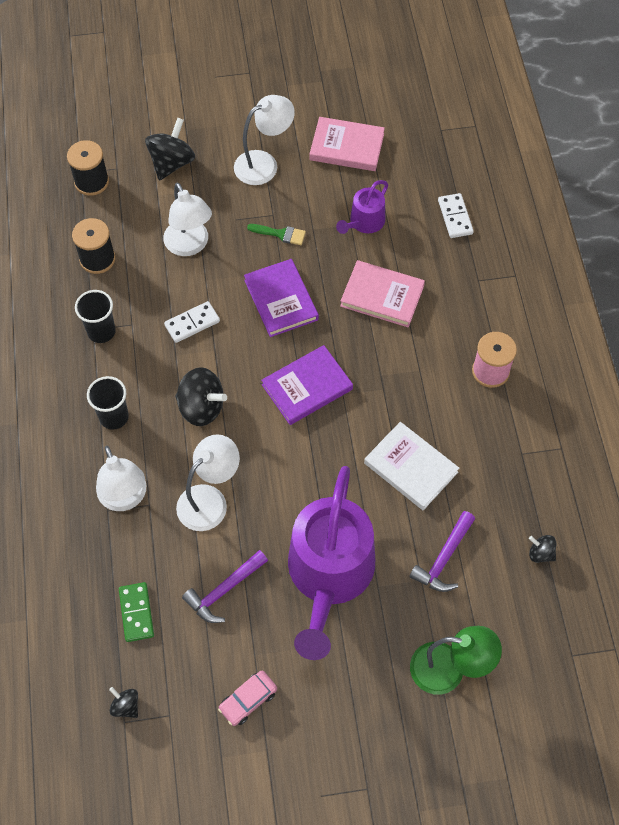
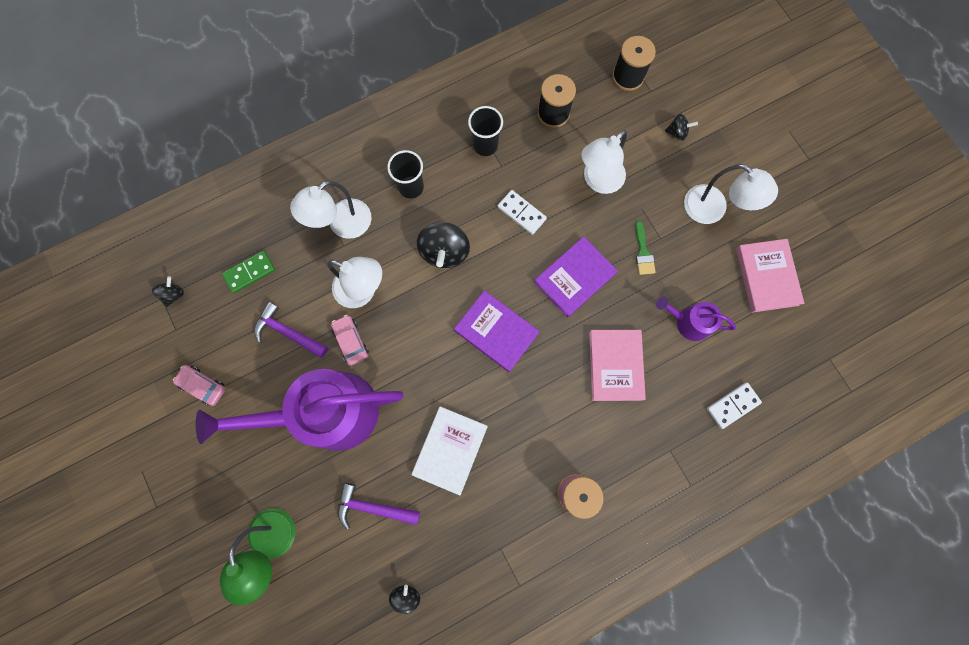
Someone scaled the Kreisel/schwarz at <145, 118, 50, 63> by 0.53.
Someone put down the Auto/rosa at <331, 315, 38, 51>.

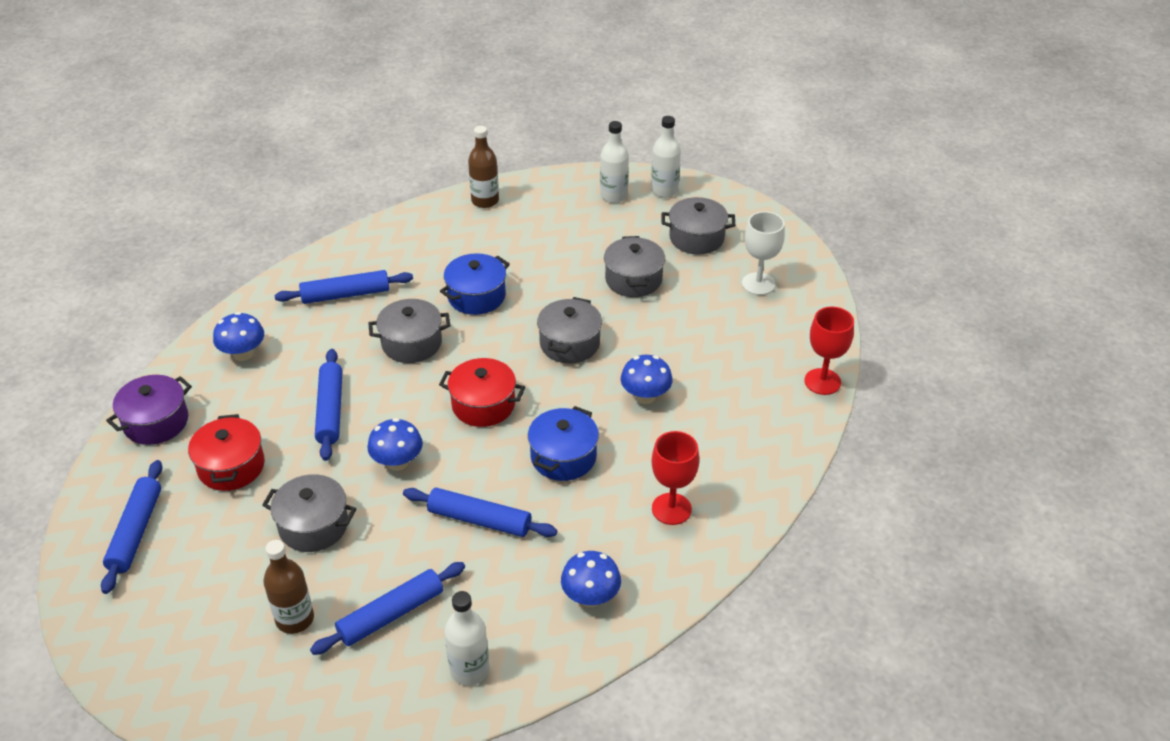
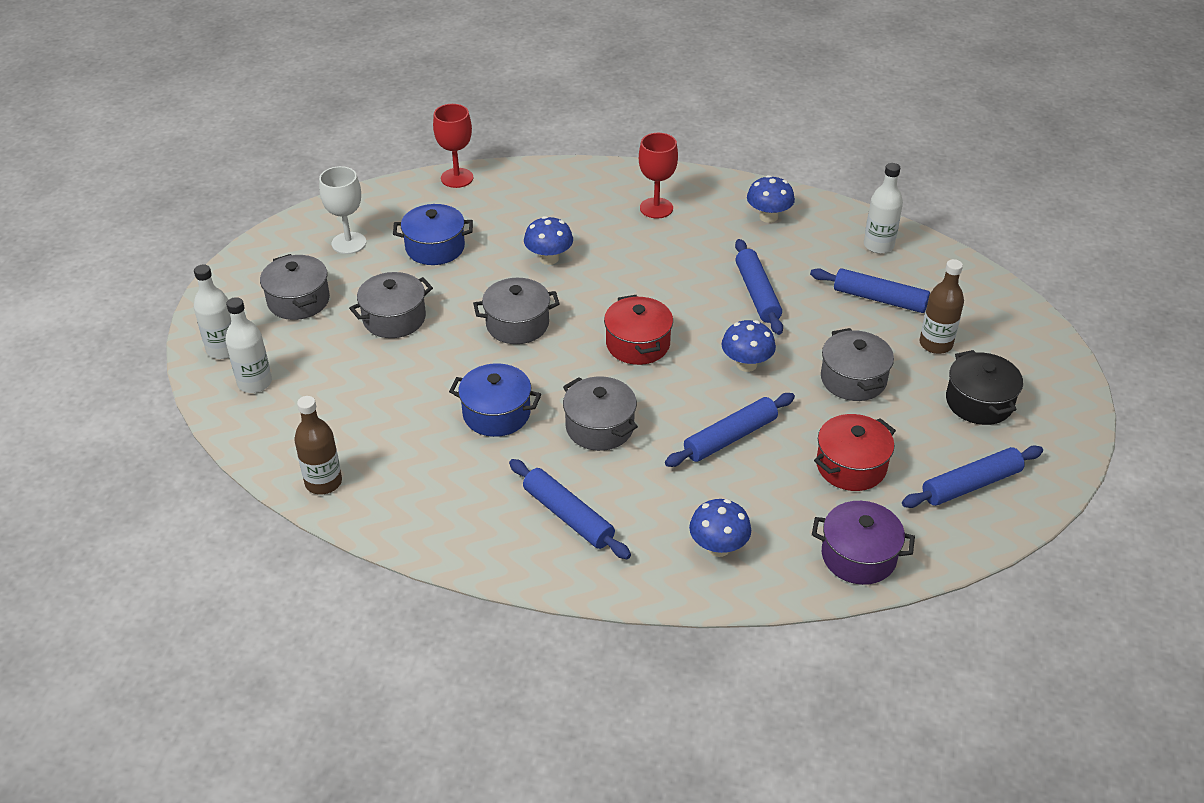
Someone carried the Kochtopf/blau from <528, 406, 71, 75> to <393, 204, 80, 61>.
Someone put down the Kochtopf/schwarz at <946, 350, 77, 75>.

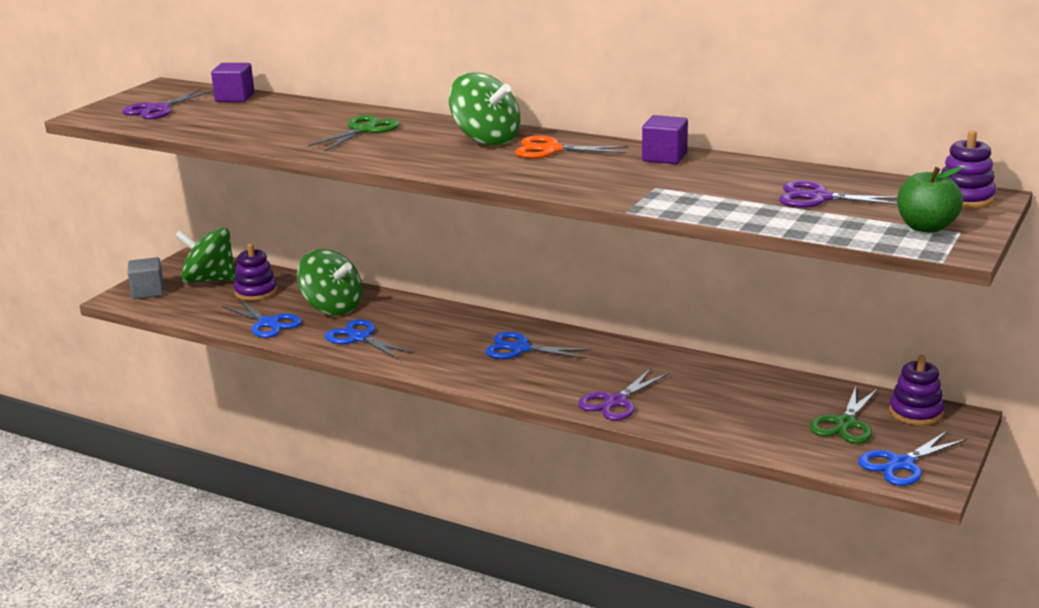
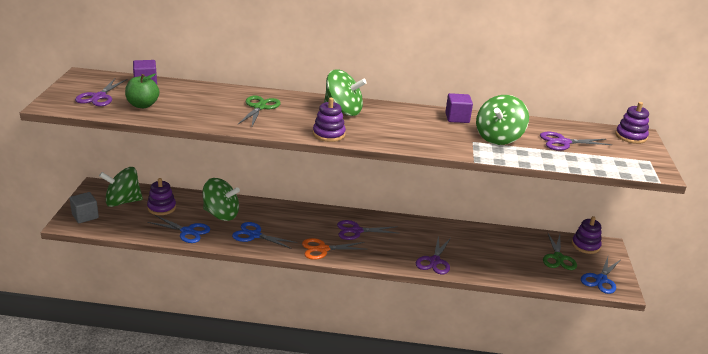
Someone carried the Schere/orange from <515, 136, 114, 22> to <302, 238, 63, 22>.
Someone carried the Apfel/grün from <897, 167, 66, 66> to <125, 74, 34, 34>.
Someone repainted the Schere/blau at <485, 332, 107, 27>, which became the Schere/lila at <337, 220, 63, 20>.
Someone put down the Kreisel/grün at <476, 95, 53, 50>.
Someone put down the Stapelspielzeug/lila at <313, 98, 33, 44>.

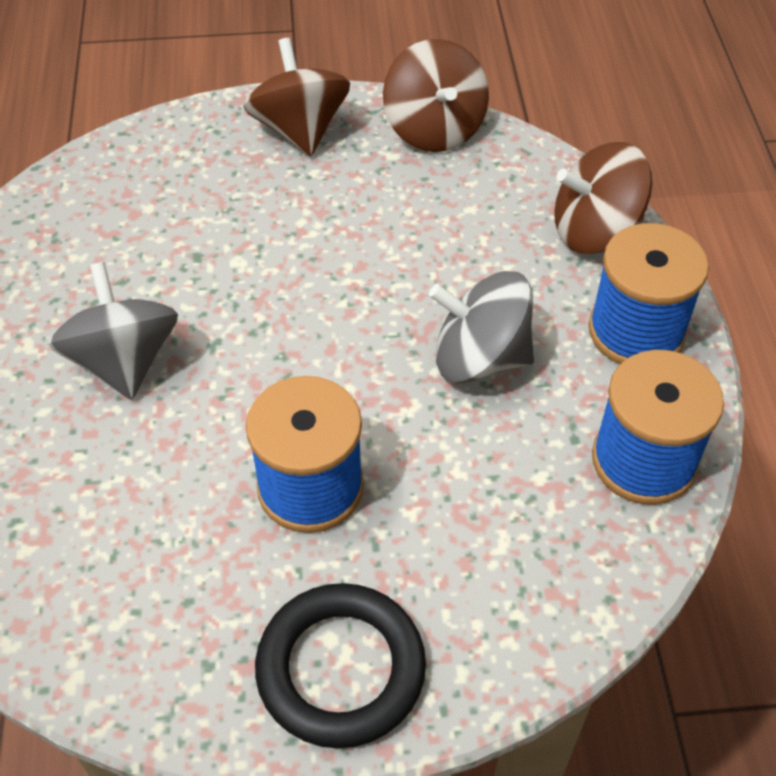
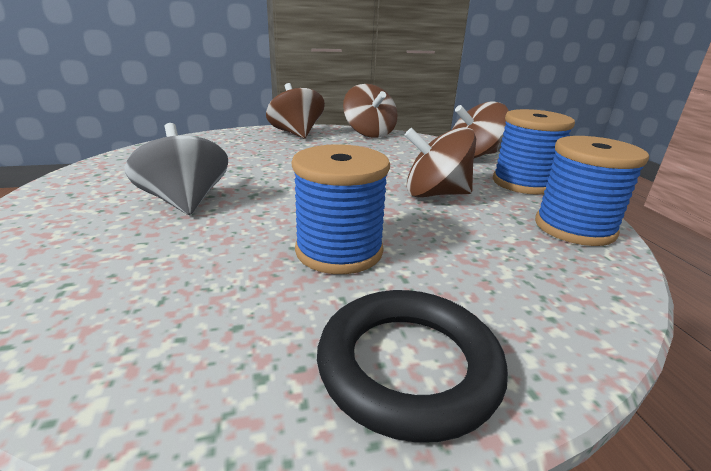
Someone repainted the Kreisel/grau at <429, 271, 105, 112>, which became the Kreisel/braun at <405, 127, 71, 70>.

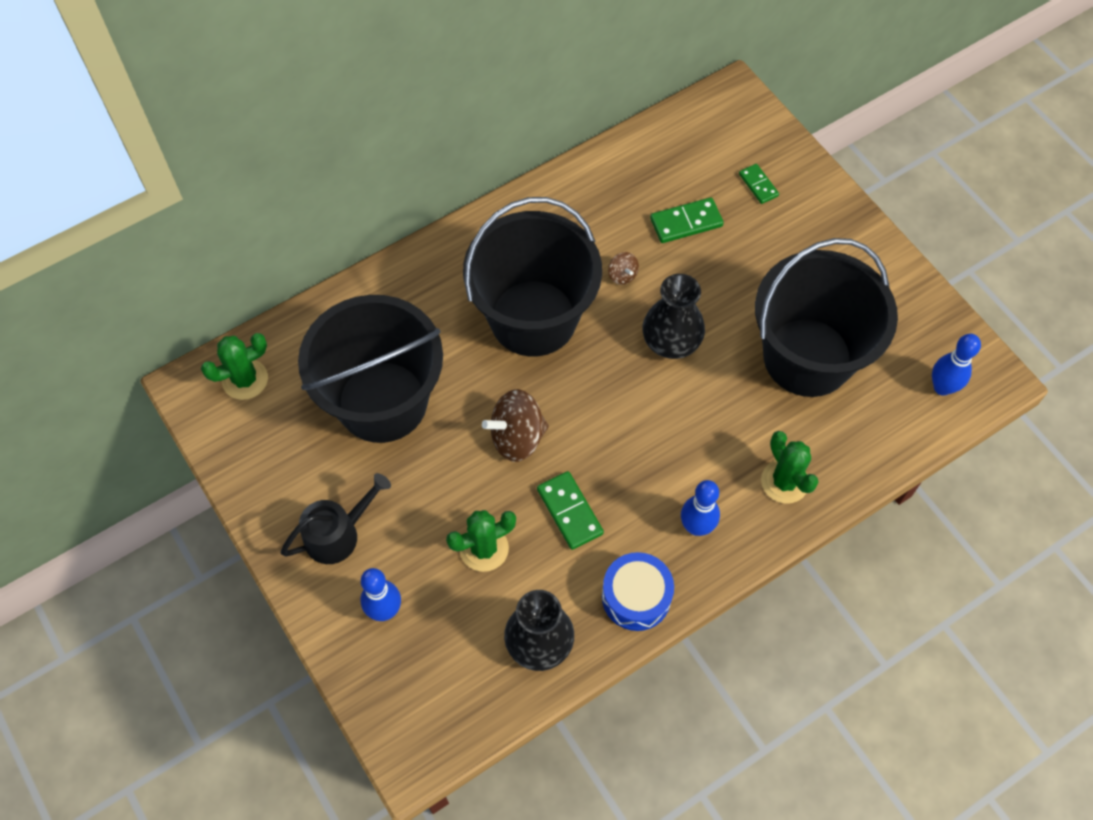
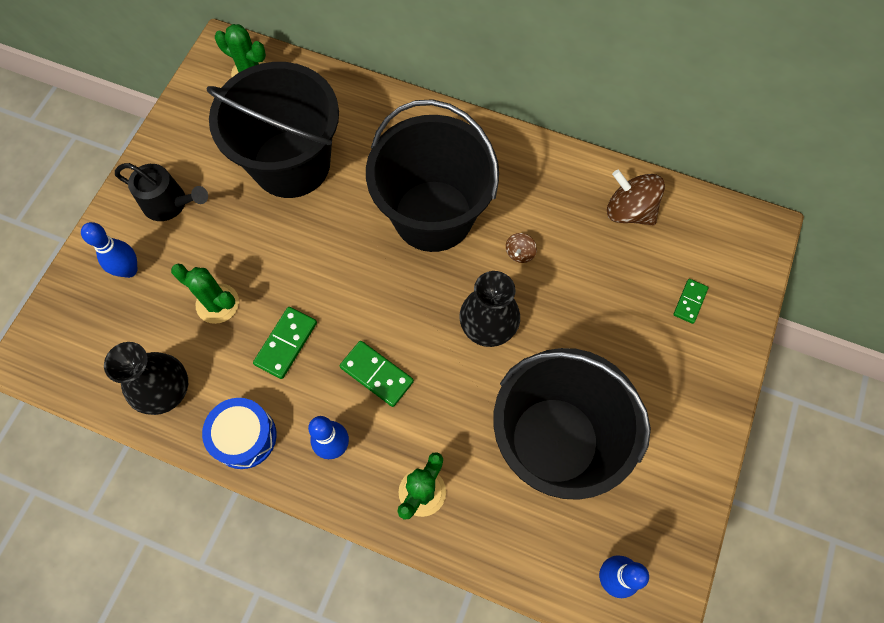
Someone carried the Dominostein/grün from <650, 197, 74, 46> to <339, 341, 75, 66>.
Someone carried the Kreisel/braun from <482, 389, 67, 73> to <607, 170, 58, 55>.

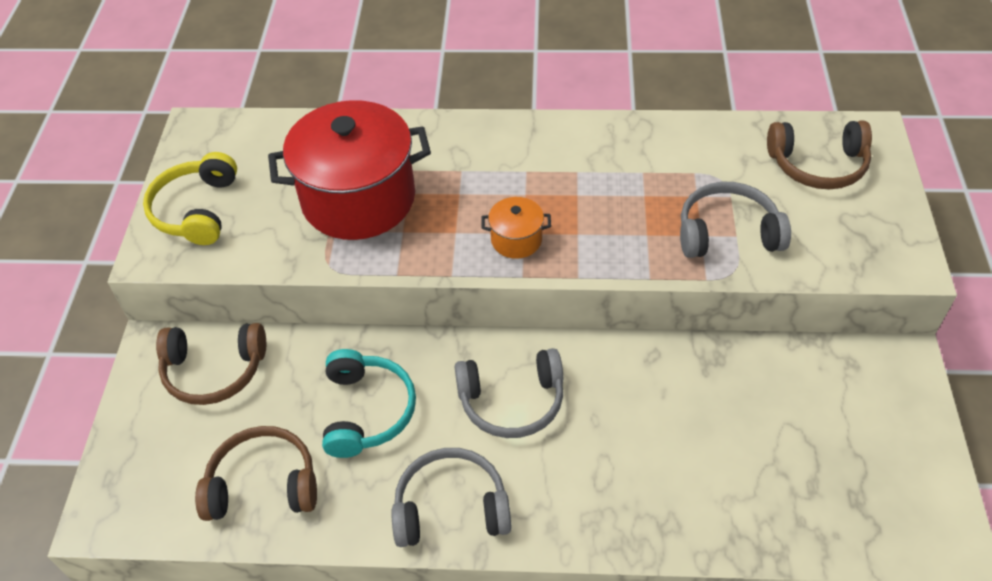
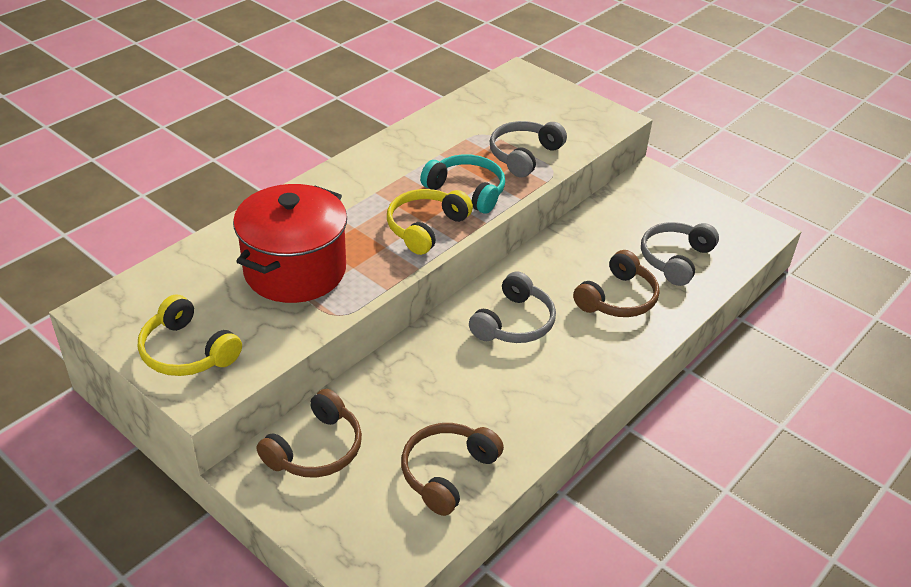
Someone carried the Kopfhörer/braun from <767, 121, 105, 69> to <573, 250, 87, 67>.
Someone swapped the Kochtopf/orange at <481, 197, 70, 62> for the Kopfhörer/gelb at <387, 189, 86, 66>.
Someone carried the Kopfhörer/türkis from <322, 349, 94, 109> to <420, 155, 85, 59>.
Someone carried the Kopfhörer/grau from <391, 448, 121, 99> to <641, 222, 78, 64>.

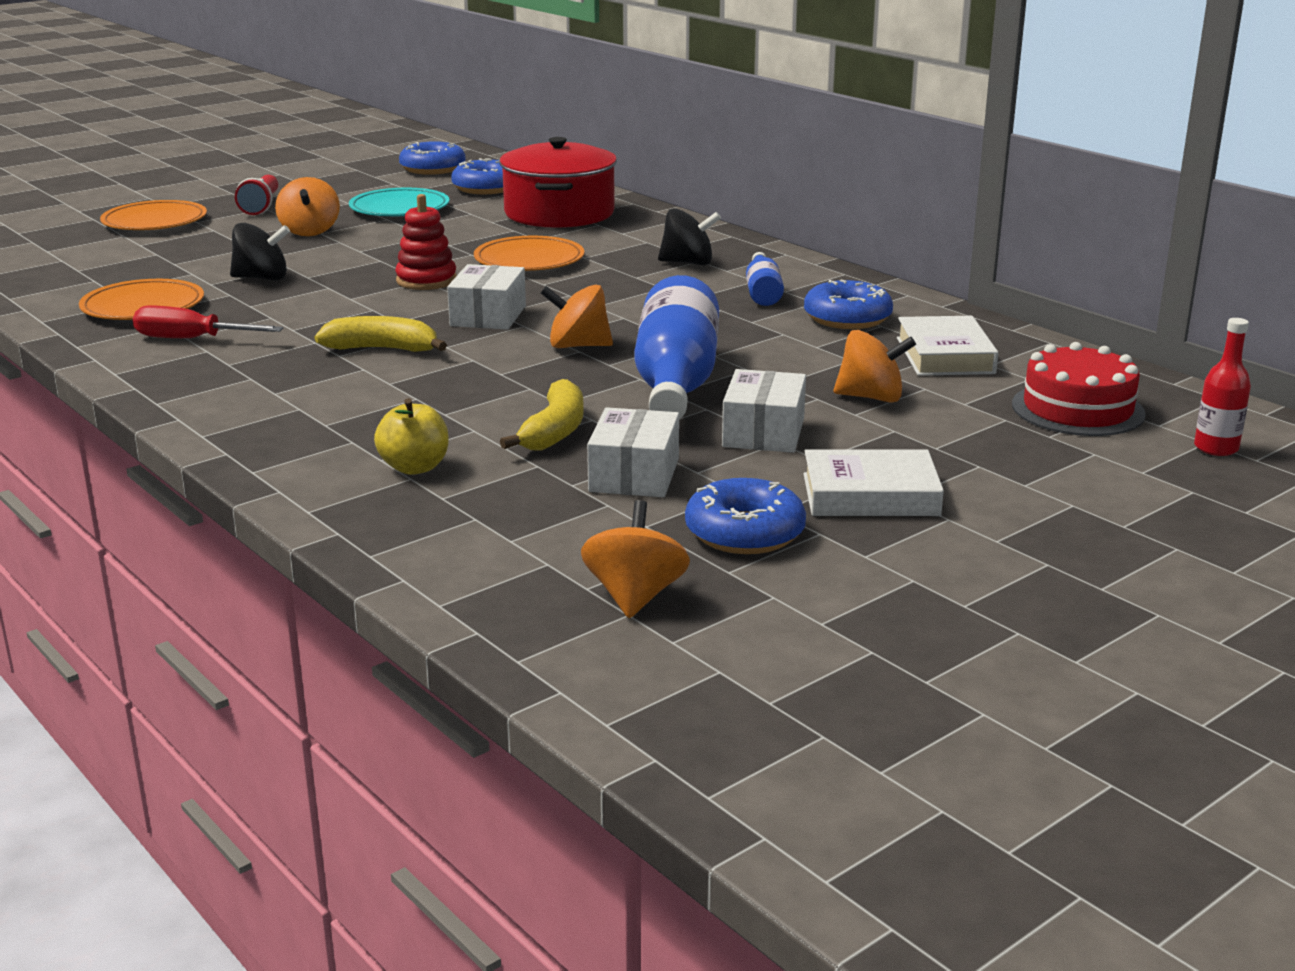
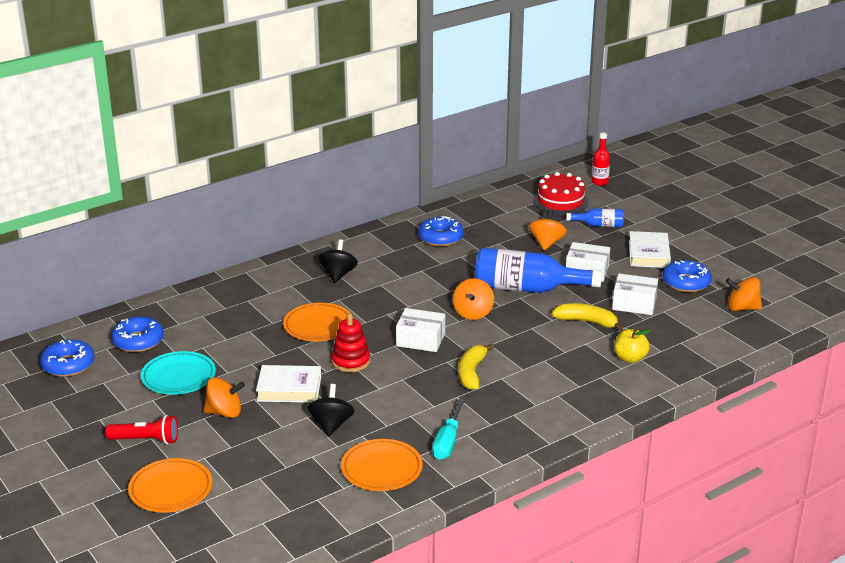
Someone took away the Kochtopf/rot at <499, 137, 118, 91>.
Someone carried the Flasche/blau from <746, 252, 38, 54> to <566, 208, 58, 19>.
Someone repainted the Schraubenzieher/rot at <133, 306, 150, 32>, which became the Schraubenzieher/türkis at <432, 398, 33, 62>.
Someone carried the Buch/weiß from <897, 316, 101, 60> to <256, 365, 65, 38>.

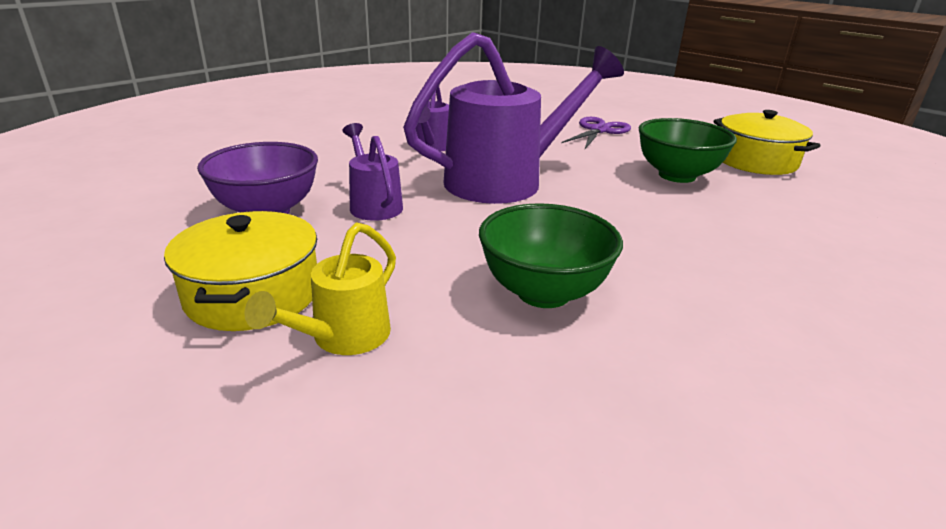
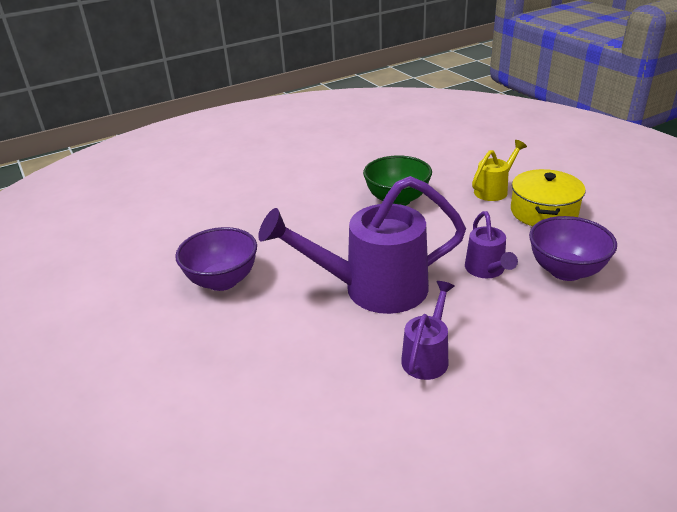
Someone took away the Kochtopf/gelb at <714, 110, 107, 65>.
Someone took away the Schere/lila at <561, 117, 70, 32>.
Someone repainted the Schüssel/grün at <639, 118, 98, 65>, which became the Schüssel/lila at <175, 227, 82, 64>.

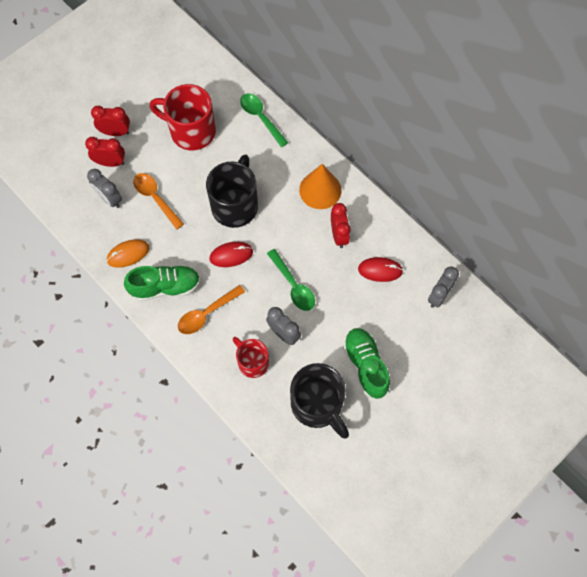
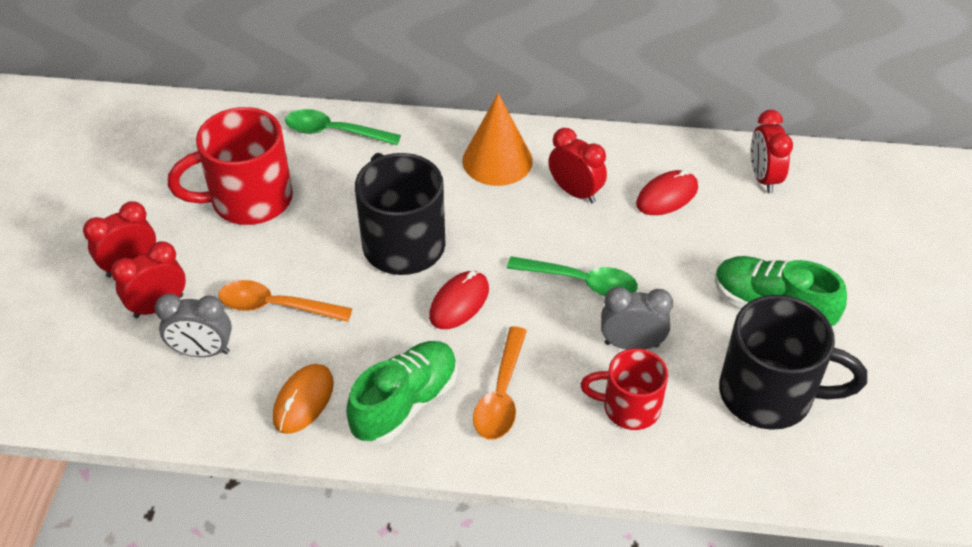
Someone repainted the Wecker/grau at <428, 266, 31, 42>, which became the Wecker/rot at <751, 110, 42, 83>.

